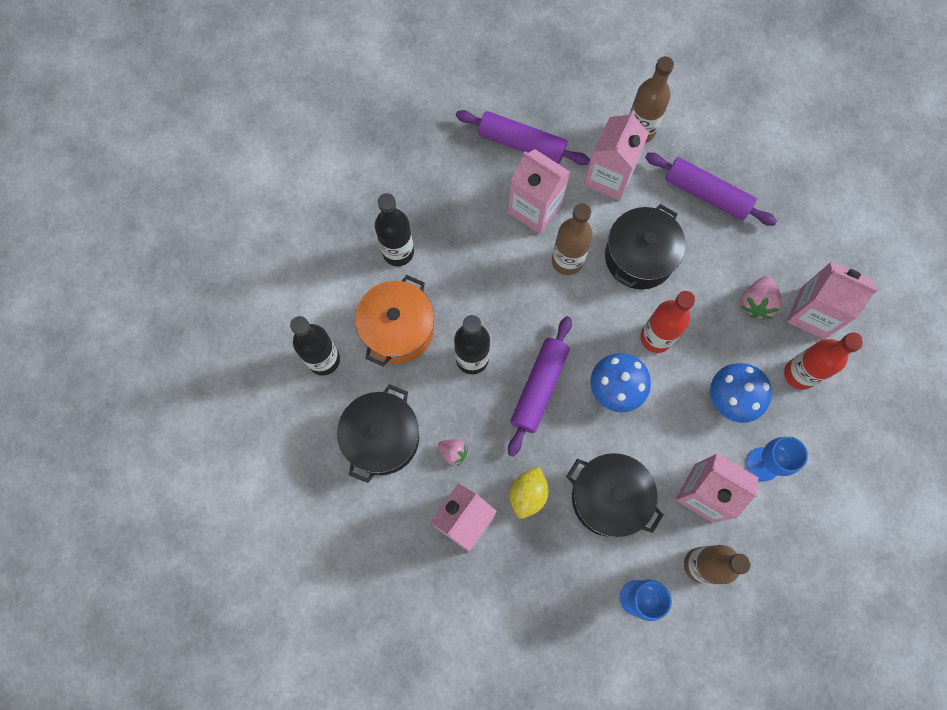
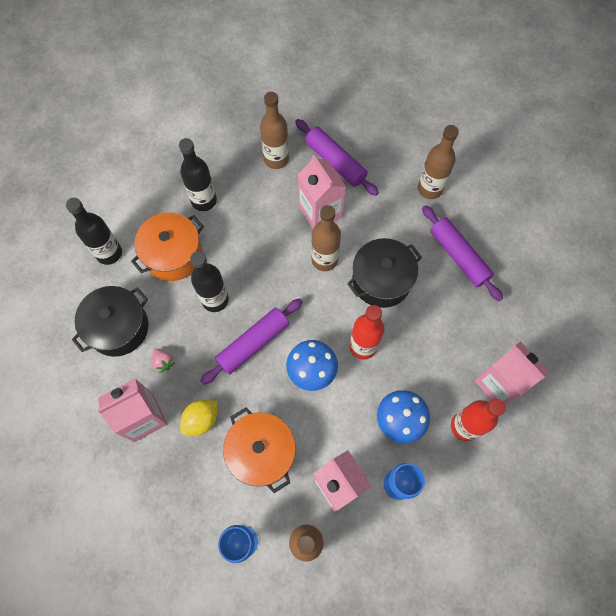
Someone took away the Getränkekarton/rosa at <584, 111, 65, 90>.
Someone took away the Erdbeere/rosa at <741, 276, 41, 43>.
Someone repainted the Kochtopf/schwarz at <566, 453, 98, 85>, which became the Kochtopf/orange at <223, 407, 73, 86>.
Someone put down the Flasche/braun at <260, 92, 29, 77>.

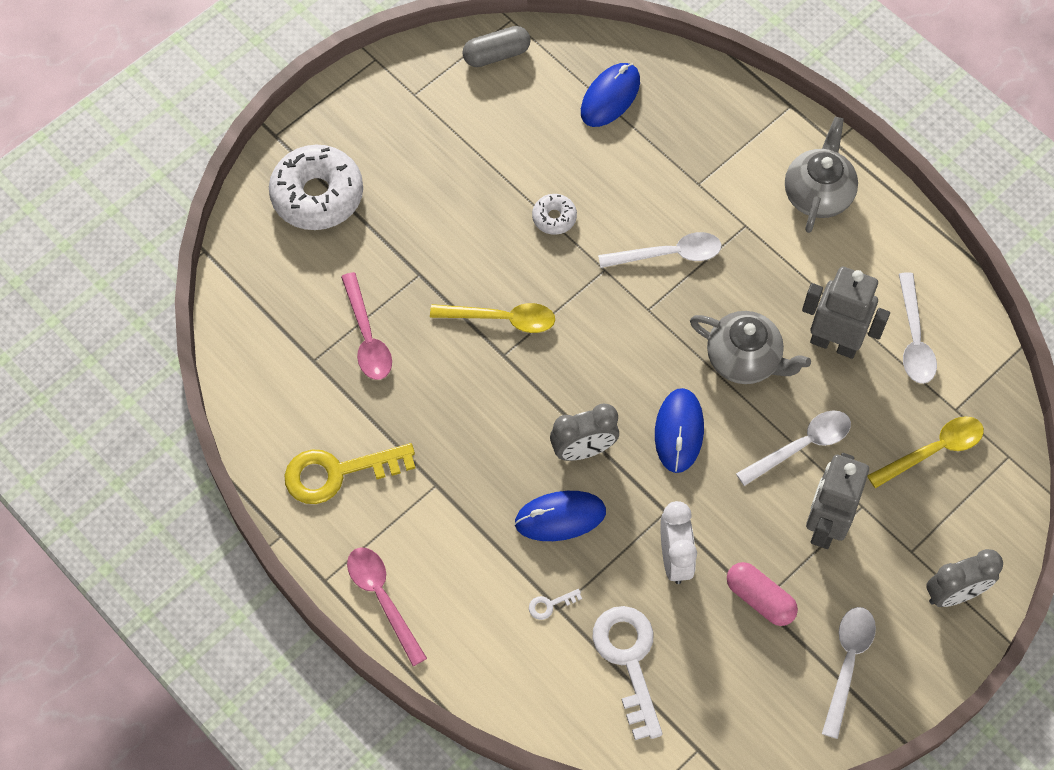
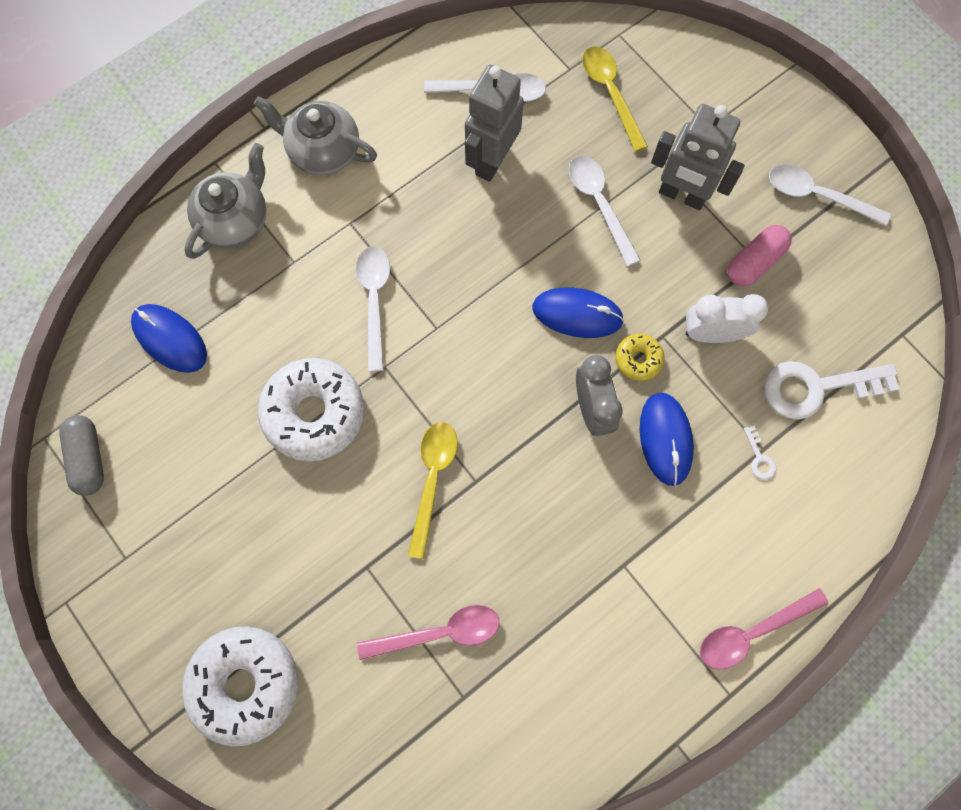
Someone scaled the Donut/weiß at <532, 194, 45, 41> by 2.10.
Someone carried the Teekanne/grau from <690, 311, 121, 73> to <184, 143, 83, 116>.
Someone took away the Schlüssel/gelb at <284, 443, 131, 61>.
Someone took away the Wecker/grau at <926, 549, 77, 58>.
Someone put down the Donut/gelb at <615, 334, 50, 47>.

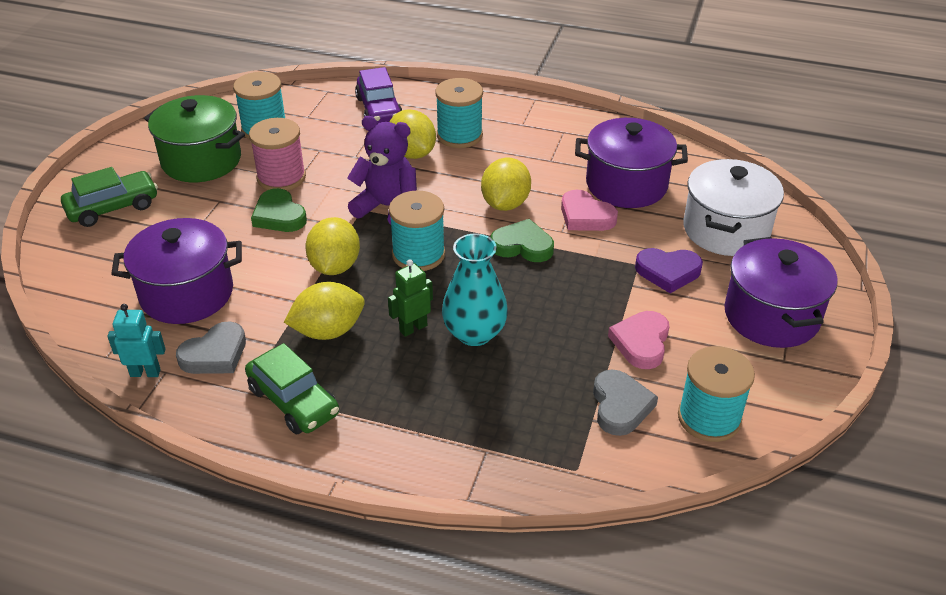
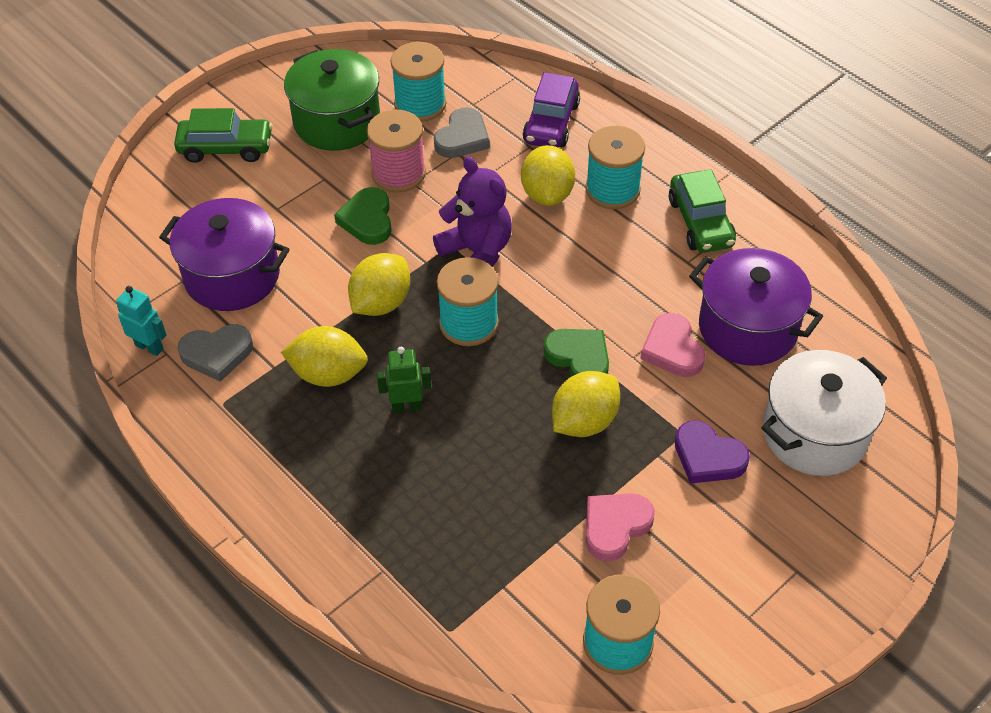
Someone carried the Zitrone/gelb from <481, 157, 50, 54> to <552, 371, 68, 66>.
Someone took away the Vase/türkis at <442, 234, 66, 112>.
Someone took away the Kochtopf/lila at <724, 237, 114, 111>.
Someone carried the Auto/grün from <245, 343, 94, 91> to <669, 169, 67, 84>.
Someone carried the Herz/grau from <593, 370, 65, 66> to <434, 107, 56, 51>.

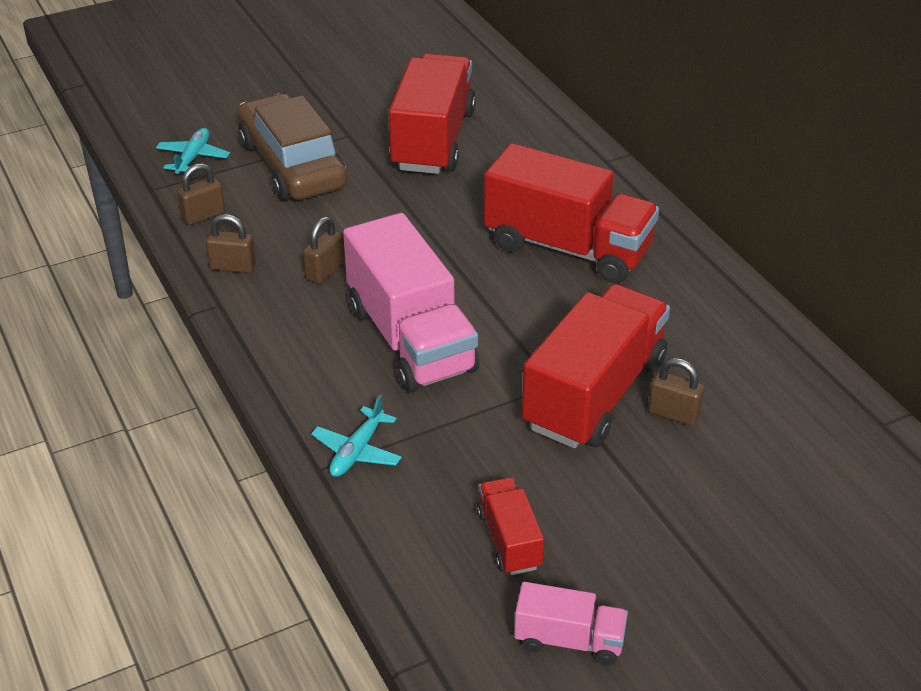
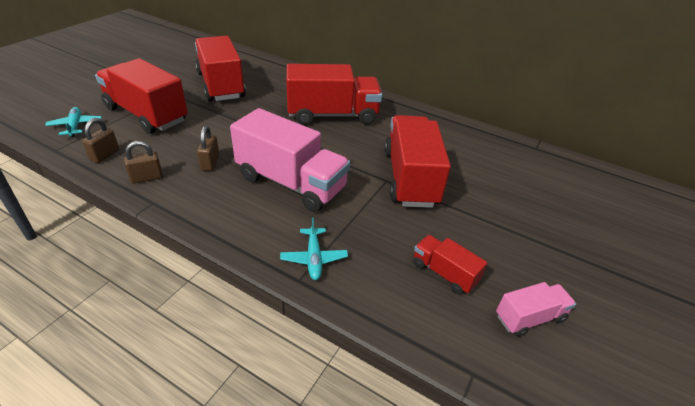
Someone swapped the Auto/braun at <237, 93, 110, 108> for the Lastwagen/rot at <95, 58, 93, 76>.
Someone took away the Vorhängeschloss/braun at <648, 358, 56, 68>.

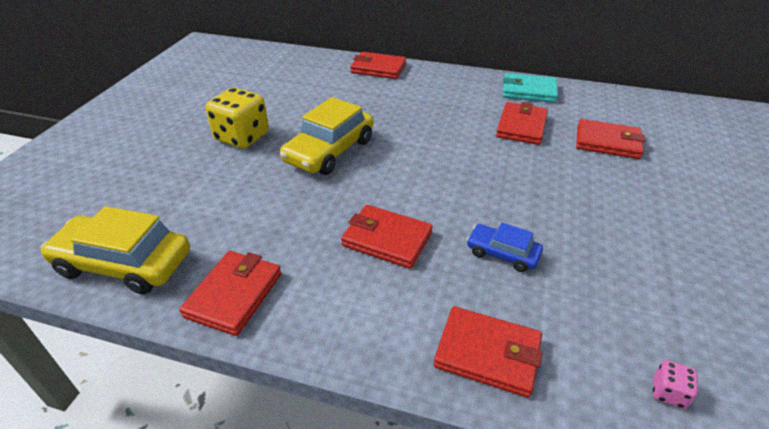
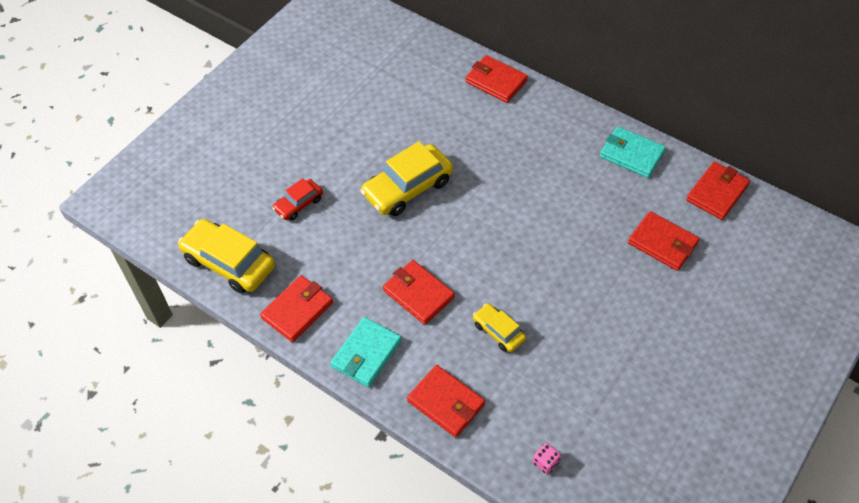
Someone took away the Spielwürfel/gelb at <206, 88, 63, 61>.
Someone carried the Geldbörse/rot from <496, 102, 52, 43> to <686, 162, 64, 58>.
Someone repainted the Auto/blau at <467, 223, 76, 49>, which became the Auto/gelb at <473, 303, 53, 49>.
Someone put down the Auto/rot at <272, 178, 51, 42>.
Someone put down the Geldbörse/türkis at <330, 317, 72, 70>.

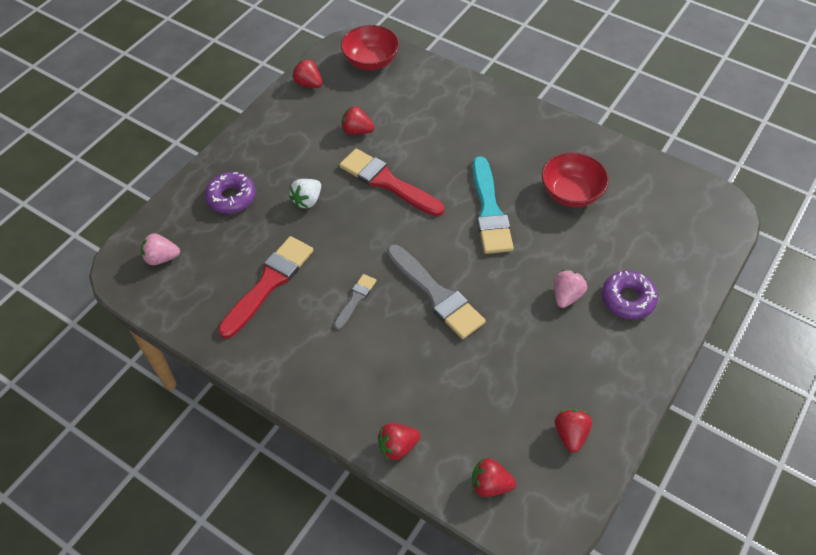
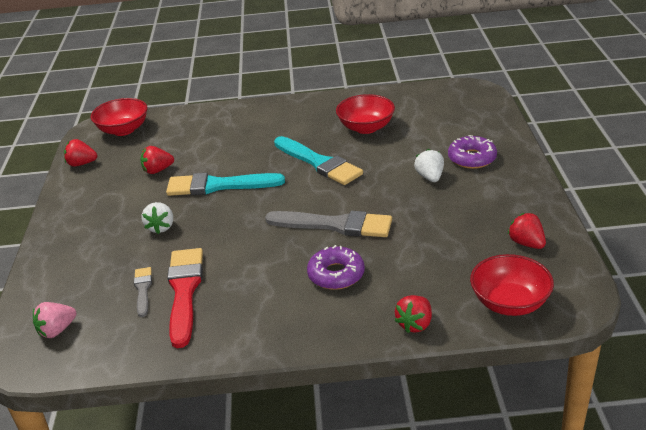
Someone repainted the Pinsel/rot at <339, 148, 105, 68>, which became the Pinsel/türkis at <166, 173, 119, 23>.
Someone carried the Donut/lila from <205, 172, 51, 42> to <307, 245, 58, 45>.
Someone repainted the Erdbeere/rosa at <554, 270, 33, 38>, which became the Erdbeere/weiß at <414, 149, 30, 33>.
Someone carried the Pinsel/grau from <334, 274, 42, 56> to <134, 267, 18, 50>.
Someone swapped the Erdbeere/rot at <472, 458, 44, 39> for the Schüssel/rot at <470, 254, 84, 62>.

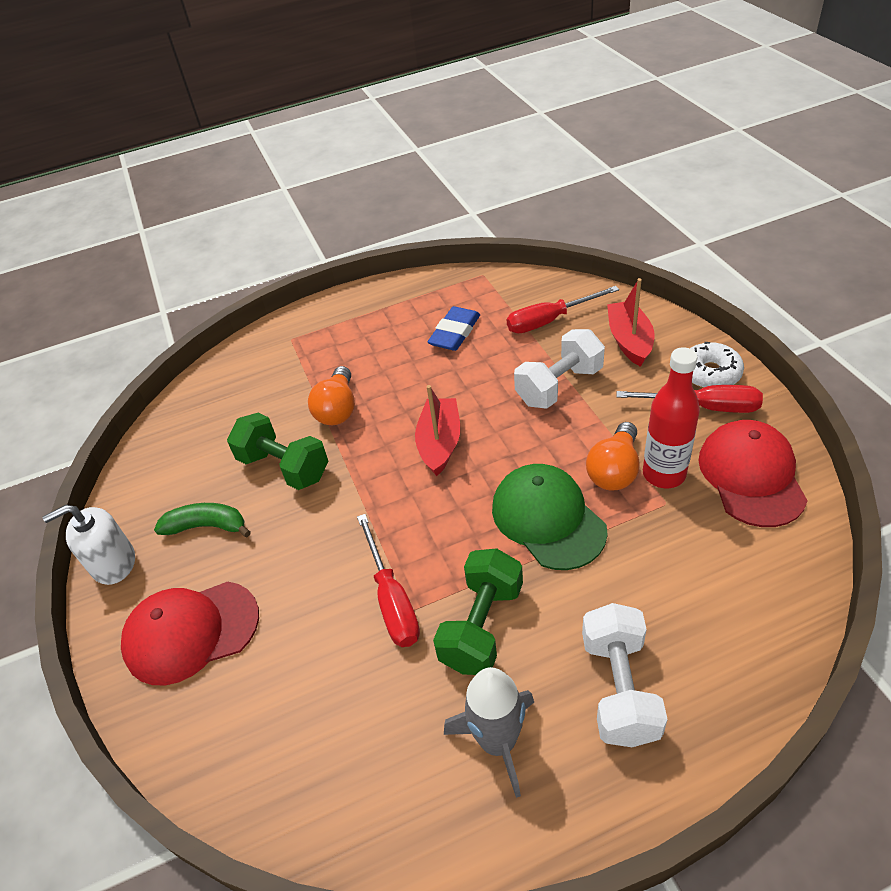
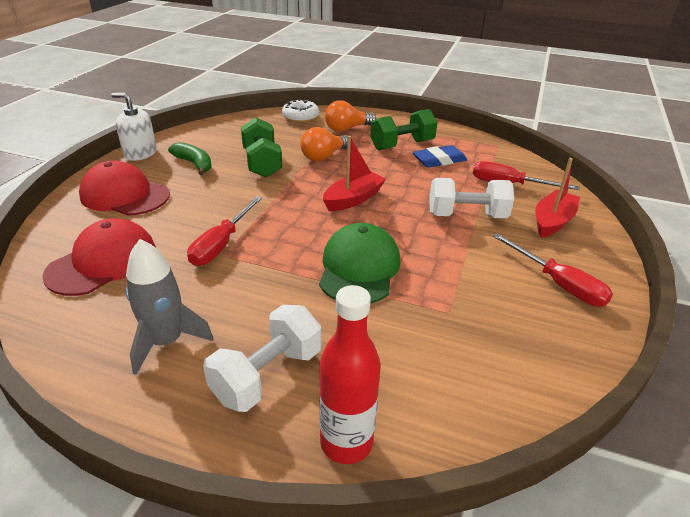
Someone carried the Donut/weiß from <690, 342, 54, 46> to <282, 99, 37, 24>.
Someone carried the Flasche/rot from <643, 347, 57, 141> to <319, 285, 62, 179>.
Someone carried the Kappe/rot from <698, 420, 110, 107> to <43, 218, 113, 78>.
Someone carried the Glühbirne/orange from <586, 422, 53, 68> to <325, 100, 51, 32>.
Someone carried the Hantel/grün from <433, 548, 90, 127> to <370, 109, 67, 42>.

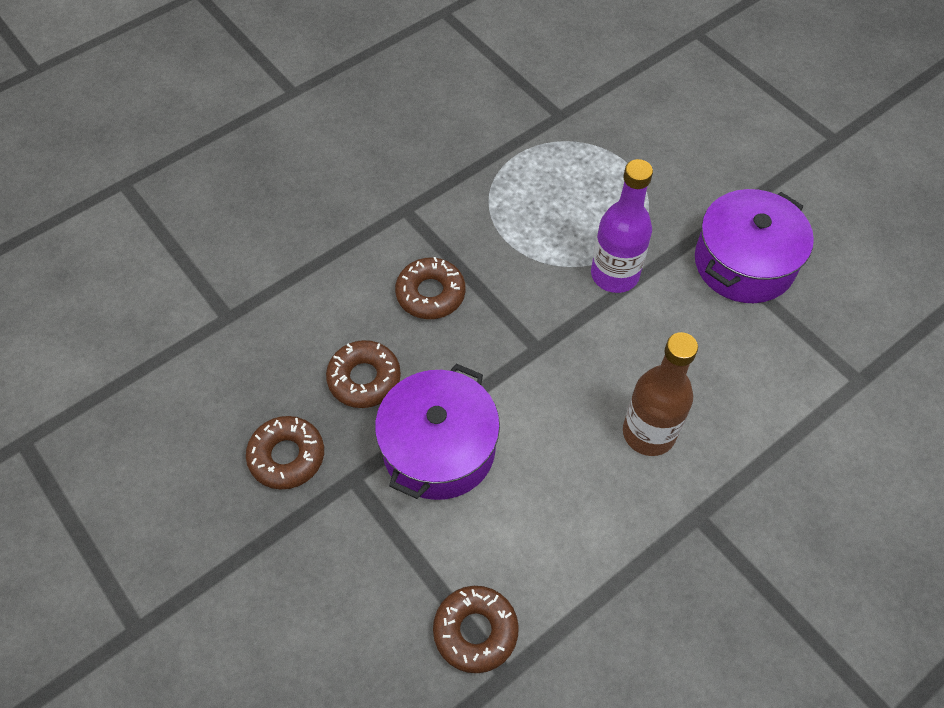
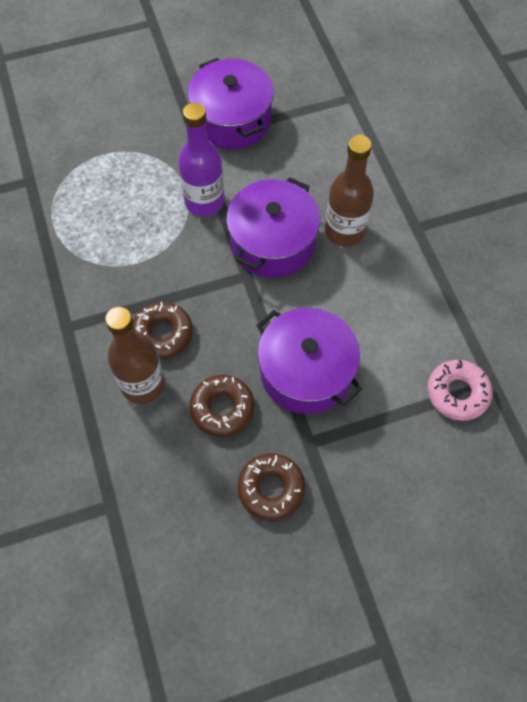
Someone repainted the Donut/braun at <433, 586, 86, 87>, which became the Donut/rosa at <427, 360, 66, 61>.
Someone put down the Kochtopf/lila at <226, 177, 94, 101>.
Someone put down the Flasche/braun at <105, 307, 60, 97>.

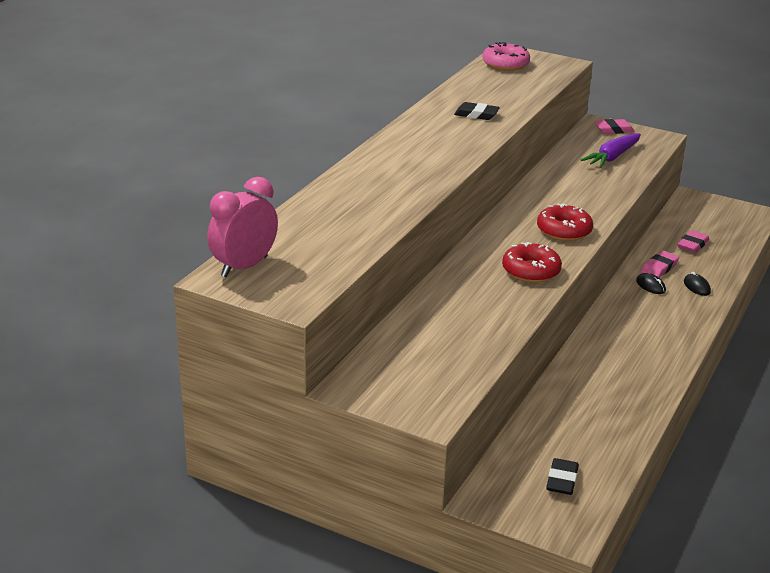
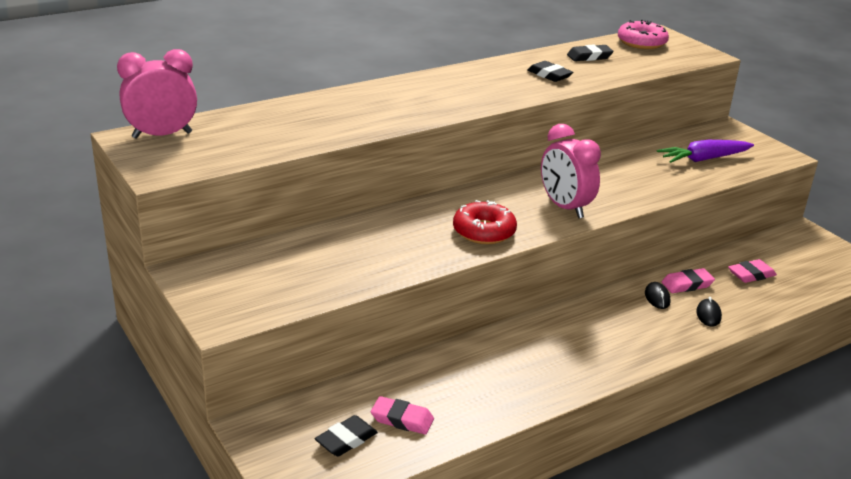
Someone carried the Radiergummi/rosa from <594, 119, 41, 15> to <371, 396, 63, 39>.
Someone swapped the Donut/rot at <537, 204, 56, 37> for the Wecker/rosa at <541, 124, 60, 94>.
Someone put down the Radiergummi/schwarz at <567, 45, 47, 16>.

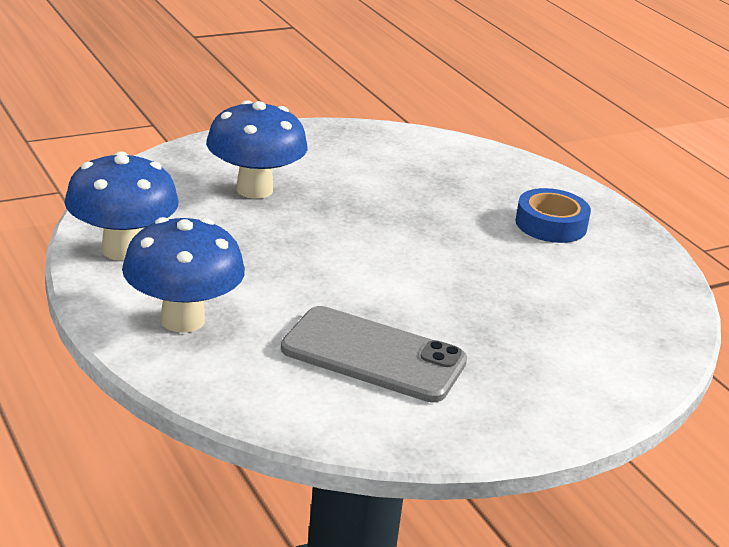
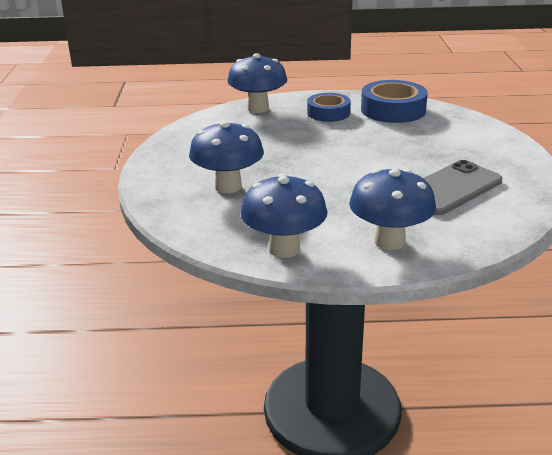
Someone put down the Pilz/blau at <227, 53, 60, 60>.
Someone put down the Klebeband/blau at <361, 80, 67, 43>.

